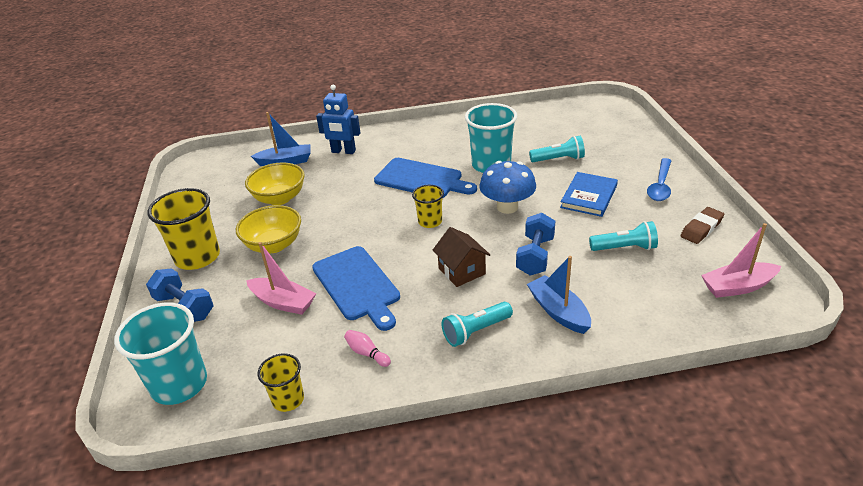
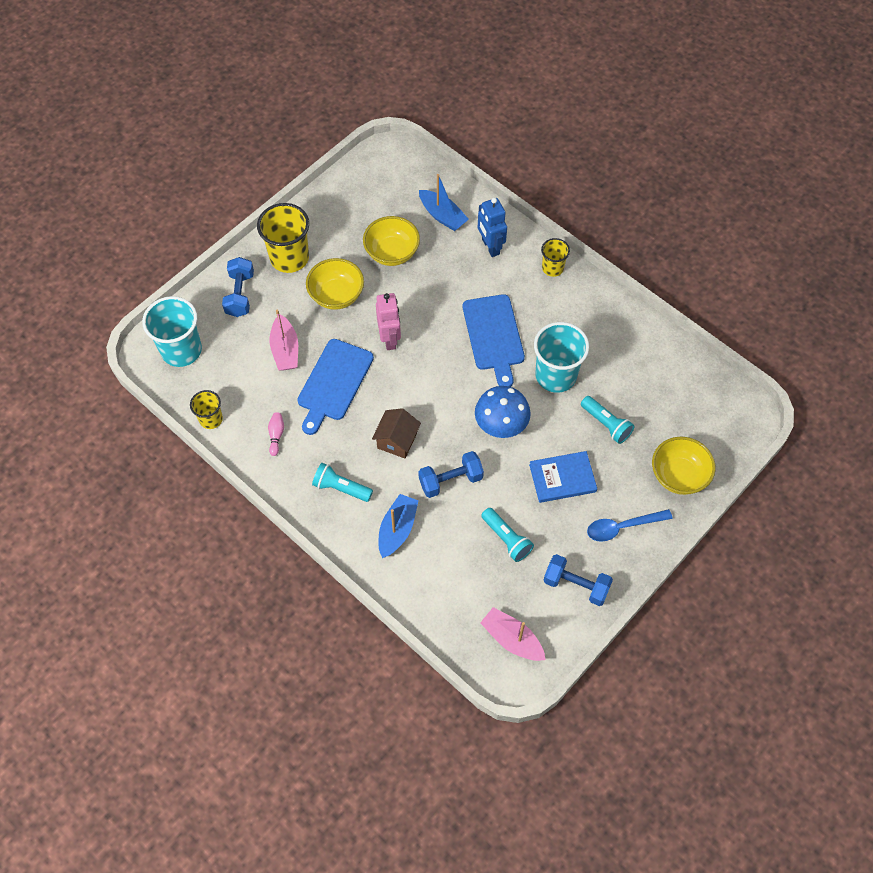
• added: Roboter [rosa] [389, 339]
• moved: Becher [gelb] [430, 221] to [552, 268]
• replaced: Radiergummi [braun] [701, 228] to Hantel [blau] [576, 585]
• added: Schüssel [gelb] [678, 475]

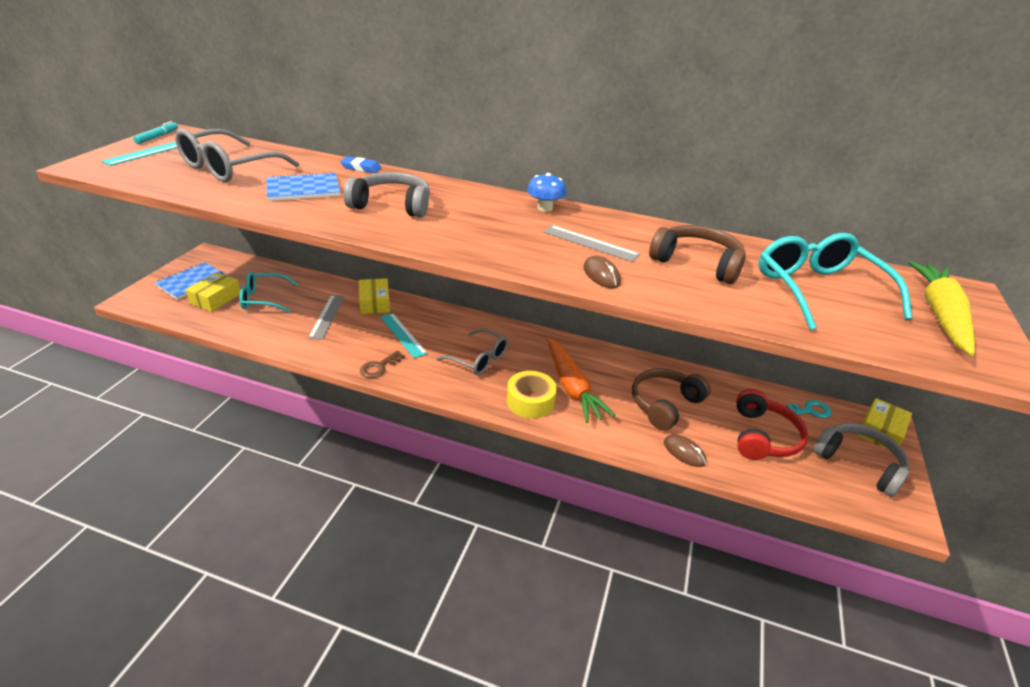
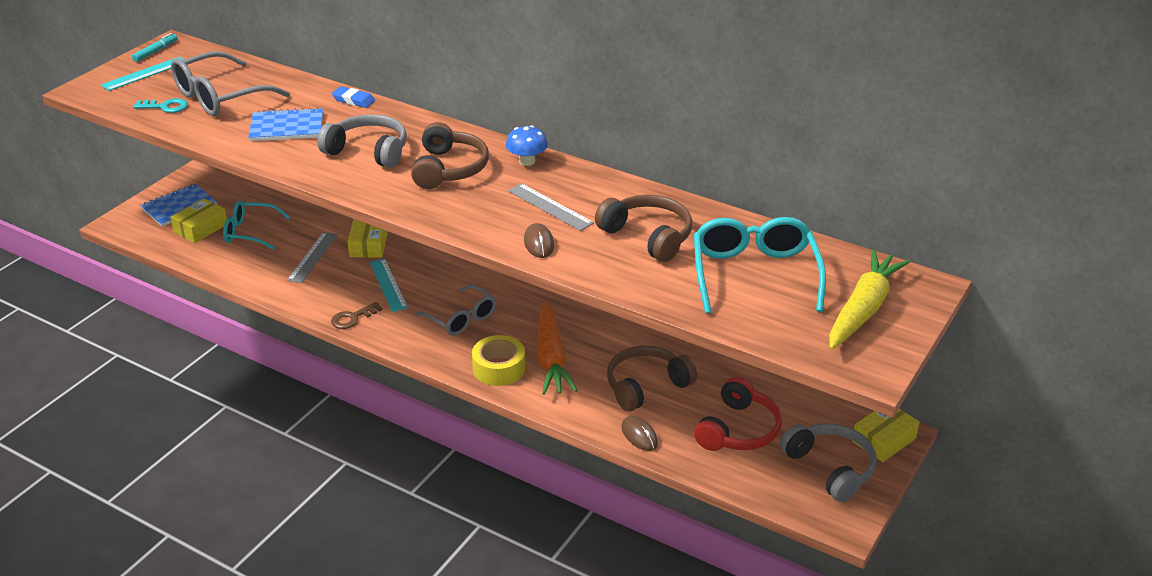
• moved: Schlüssel [türkis] [809, 410] to [165, 107]
• added: Kopfhörer [braun] [449, 169]

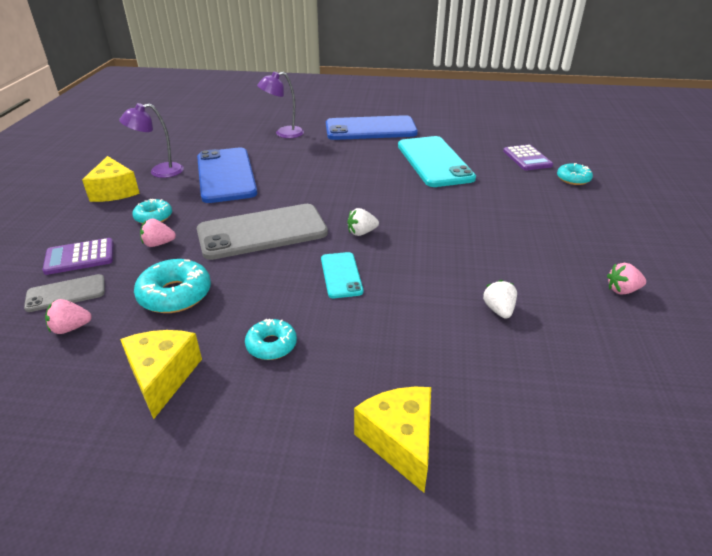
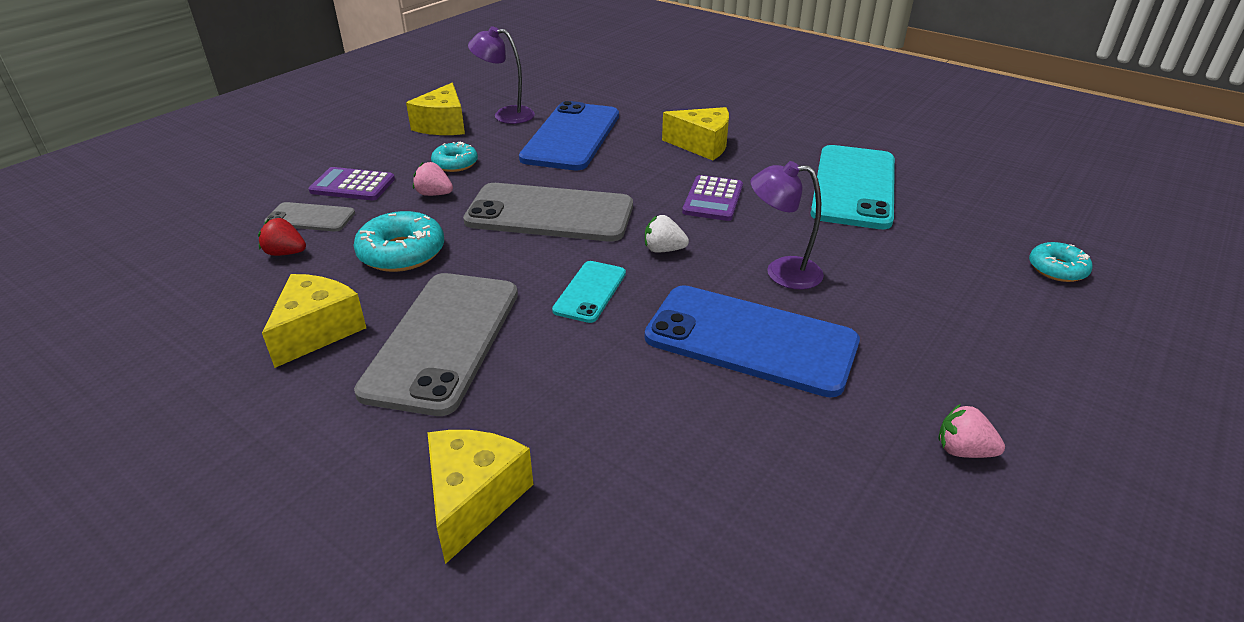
• recoloured: Erdbeere [rosa] [71, 328] to Erdbeere [rot] [285, 253]
• replaced: Donut [türkis] [271, 345] to Handy [grau] [443, 340]
• moved: Handy [blau] [370, 129] to [750, 340]
• added: Käse [gelb] [702, 145]
• moved: Taschenrechner [lila] [527, 158] to [713, 199]
• moved: Lampe [lila] [283, 133] to [782, 272]
• removed: Erdbeere [weiß] [498, 310]

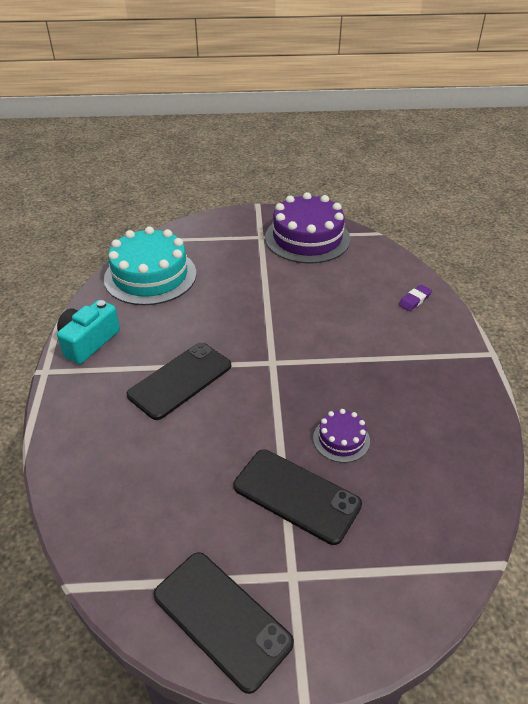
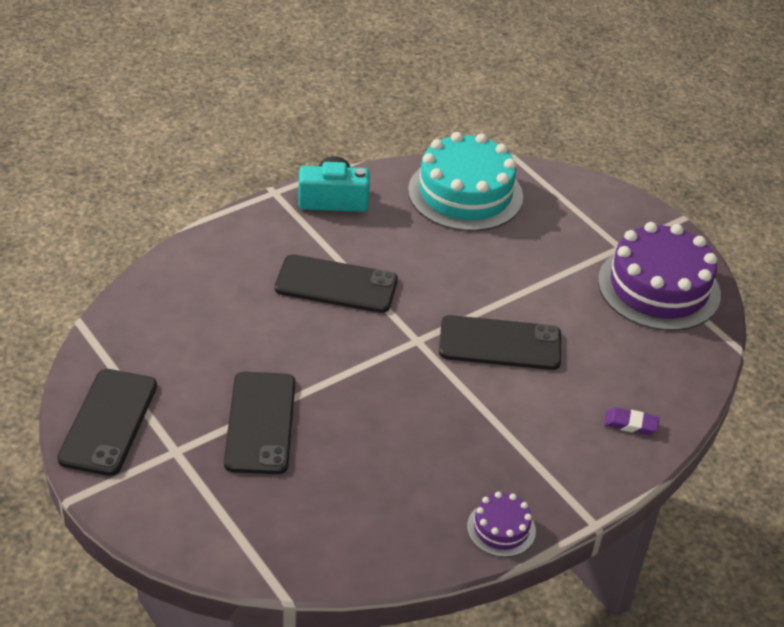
• added: Handy [schwarz] [500, 343]
• moved: Kuchen [lila] [341, 439] to [501, 528]

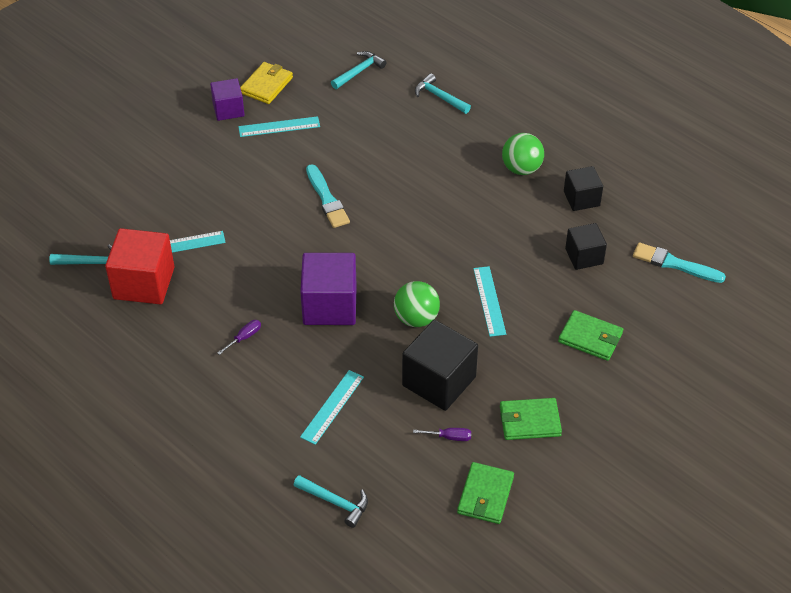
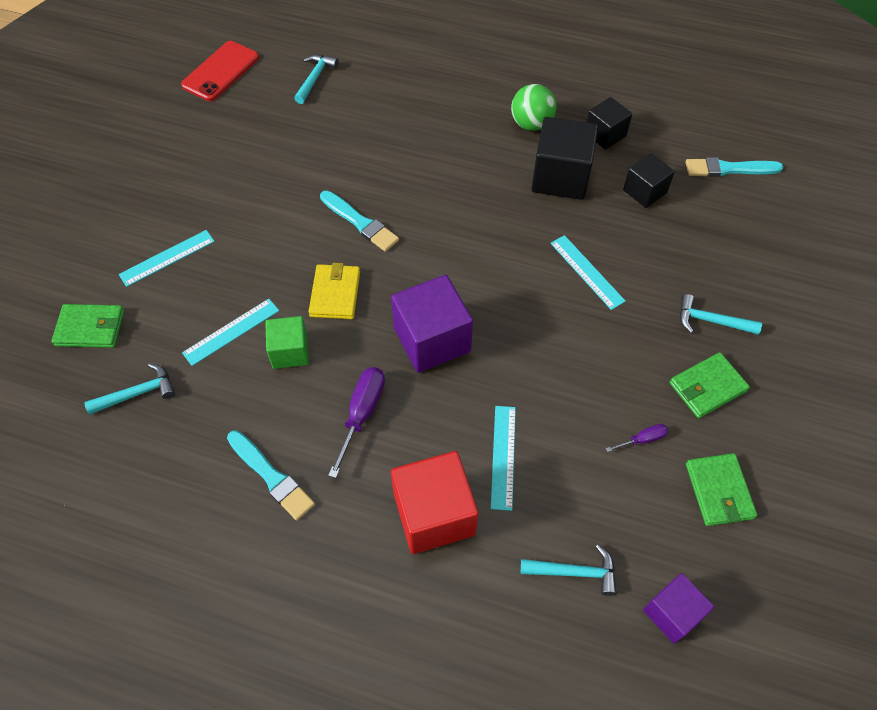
• moved: Geldbörse [grün] [590, 338] to [90, 328]
• moved: Lineal [türkis] [279, 127] to [167, 258]
• added: Handy [rot] [221, 71]
• added: Pinsel [türkis] [271, 476]
• added: Kubus [grün] [290, 351]
• moved: Geldbörse [gelb] [266, 85] to [335, 294]
• resized: Schraubenzieher [lila] [244, 337] = [362, 414] x1.85
• moved: Kubus [rot] [144, 283] to [434, 514]
• moved: Kubus [schwarz] [439, 381] to [560, 177]
• moved: Kubus [lila] [228, 109] to [672, 613]
• moved: Hammer [türkis] [439, 97] to [711, 321]
• removed: Ball [grün] [416, 318]

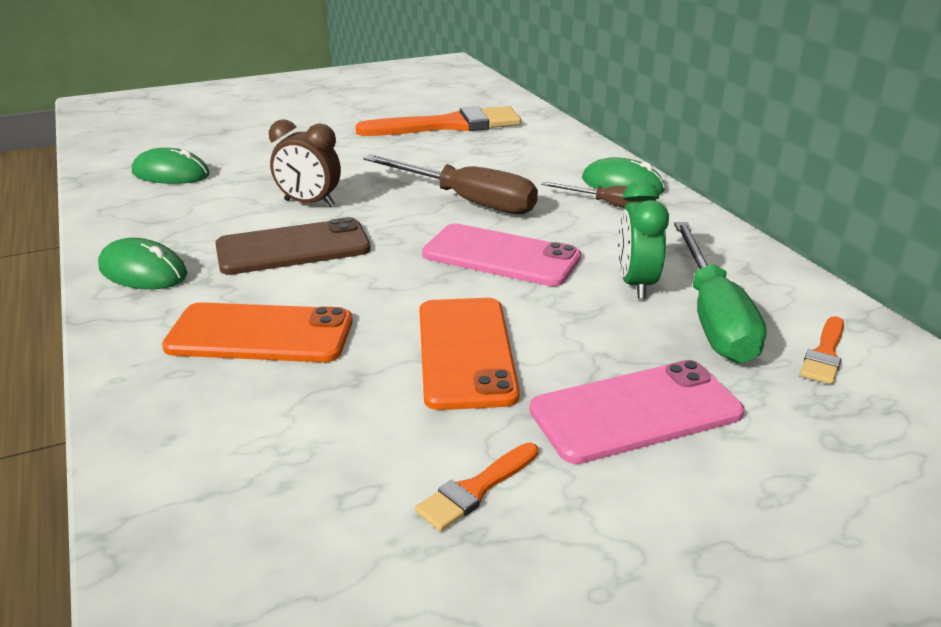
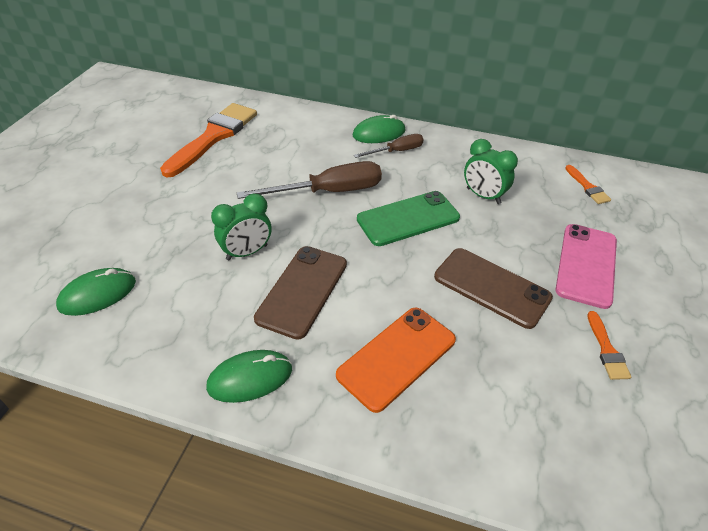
• recoloured: Wecker [braun] [309, 203] to Wecker [grün] [247, 252]
• recoloured: Handy [rosa] [501, 256] to Handy [grün] [408, 219]
• recoloured: Handy [orange] [465, 352] to Handy [braun] [491, 287]
• removed: Schraubenzieher [grün] [713, 317]

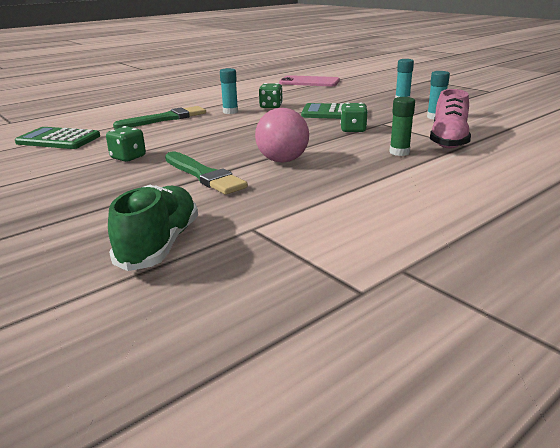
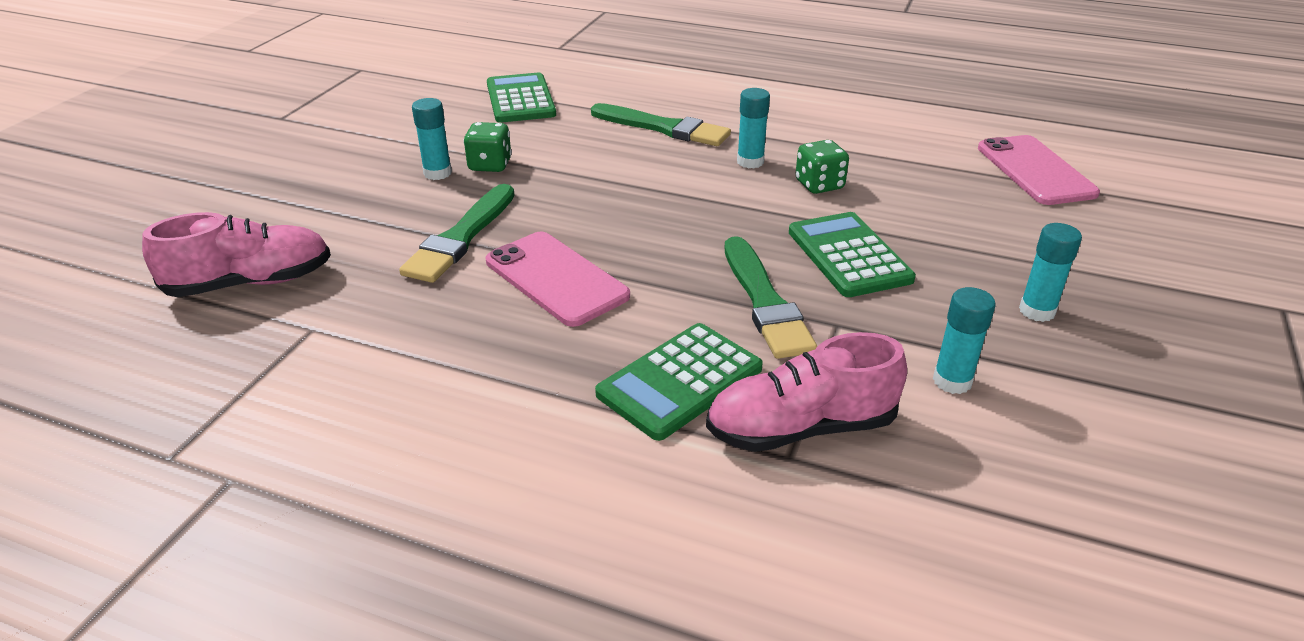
• recoloured: Schuh [grün] [160, 245] to Schuh [rosa] [250, 283]
• added: Klebestift [türkis] [437, 173]
• replaced: Ball [rosa] [282, 161] to Handy [rosa] [556, 278]
• replaced: Klebestift [grün] [399, 152] to Taschenrechner [grün] [680, 381]
• replaced: Spielwürfel [grün] [353, 130] to Pinsel [grün] [764, 302]

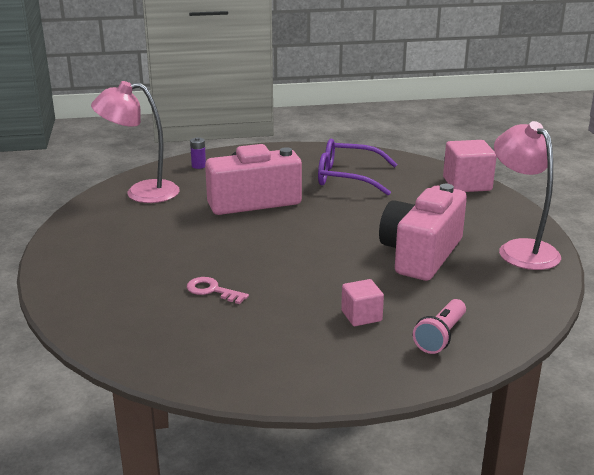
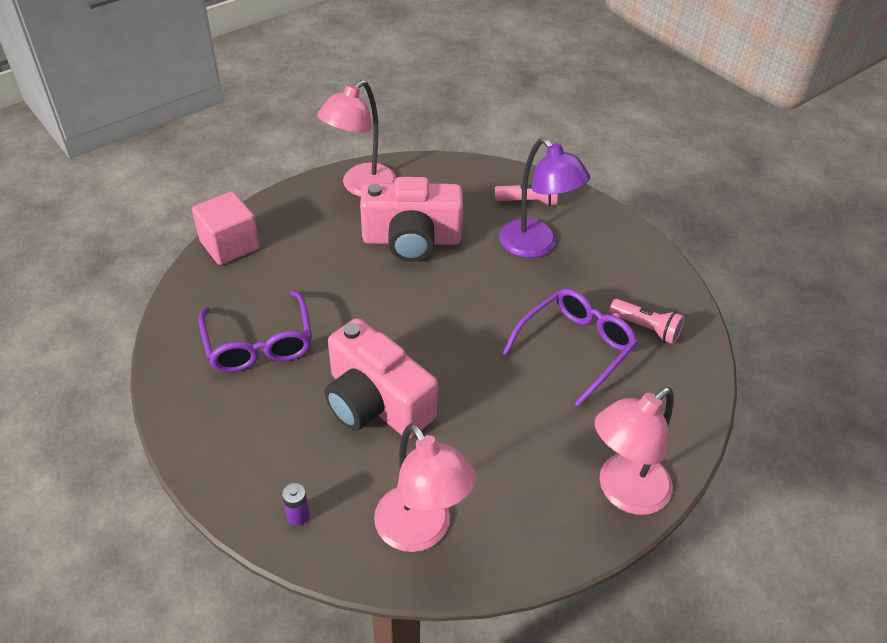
• replaced: Kubus [rosa] [361, 316] to Lampe [lila] [536, 246]
• replaced: Schlüssel [rosa] [212, 290] to Brille [lila] [575, 348]
• added: Lampe [rosa] [624, 492]
• added: Taschenlampe [rosa] [646, 328]

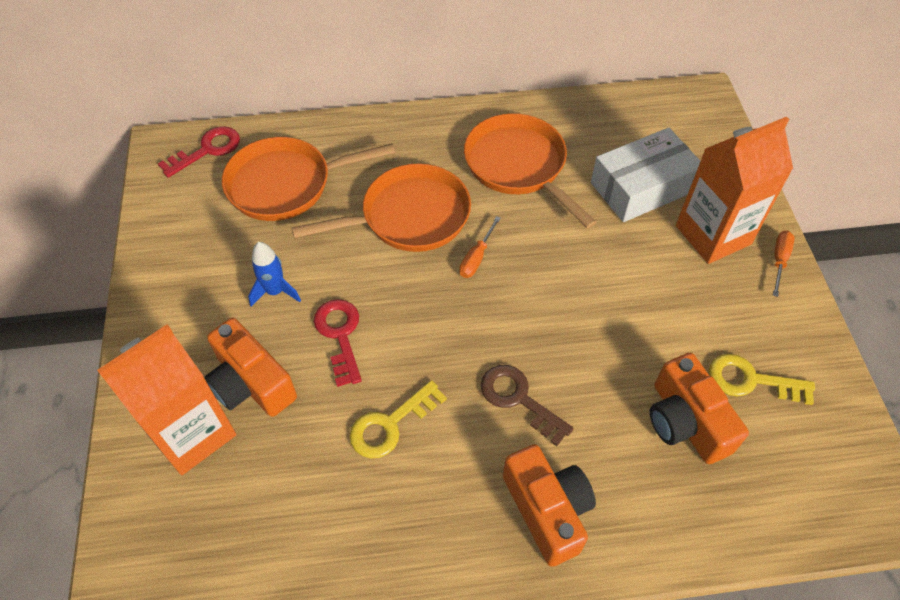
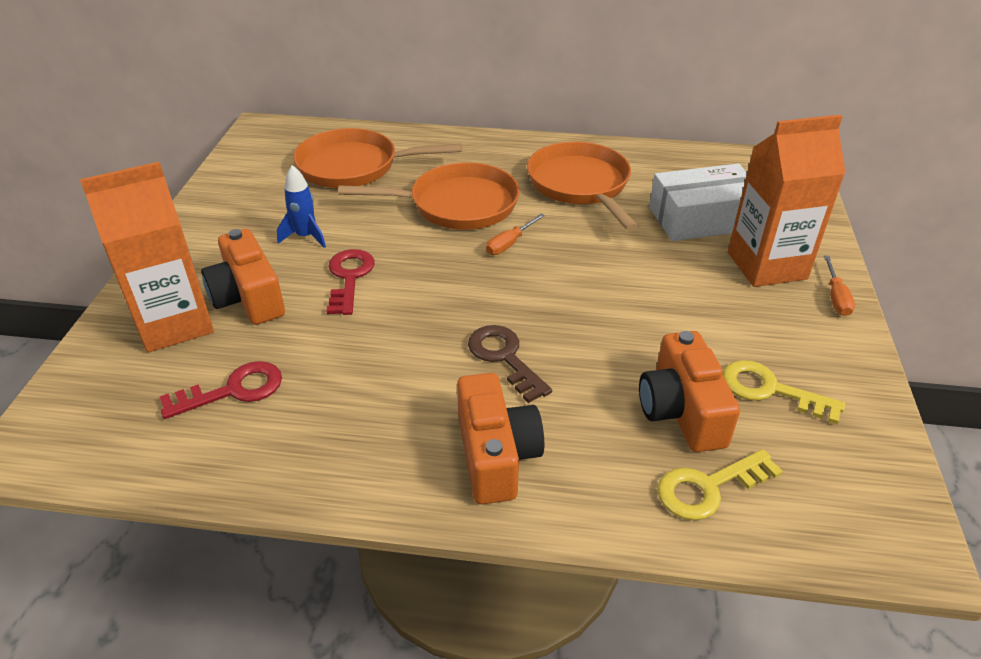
• moved: Schlüssel [rot] [207, 150] to [233, 390]
• moved: Schlüssel [gelb] [390, 424] to [708, 488]
• turned: Schraubenzieher [orange] [779, 260] = [836, 297] 150 degrees clockwise

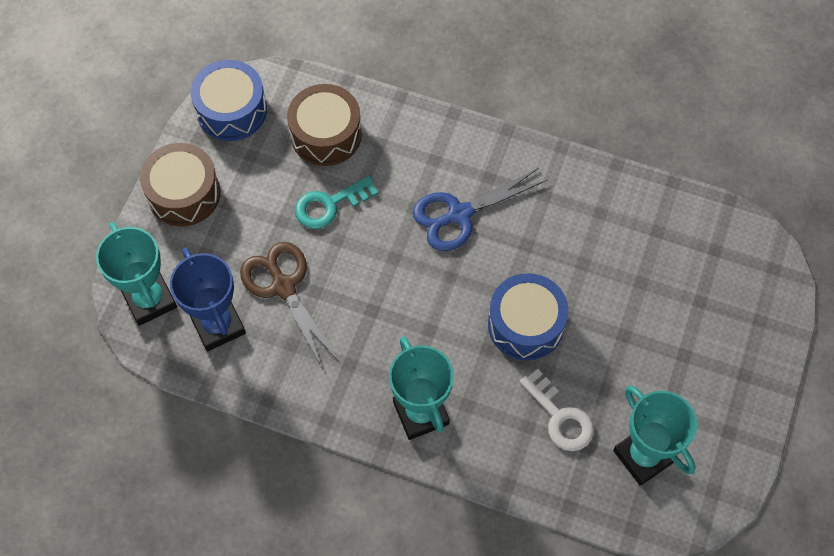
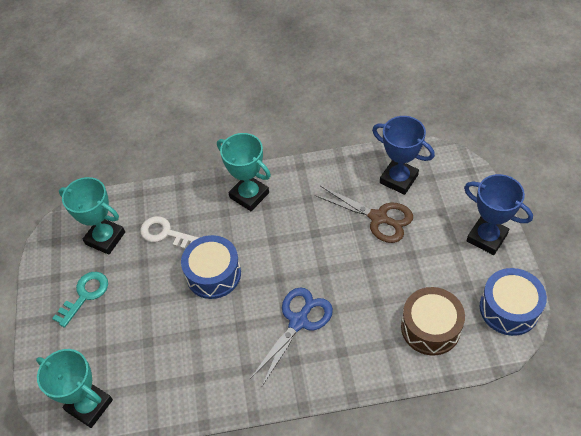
• moved: Pokal [türkis] [150, 300] to [89, 405]
• moved: Schlüssel [türkis] [329, 205] to [85, 295]
• replaced: Trommel [braun] [184, 193] to Pokal [blau] [486, 237]

